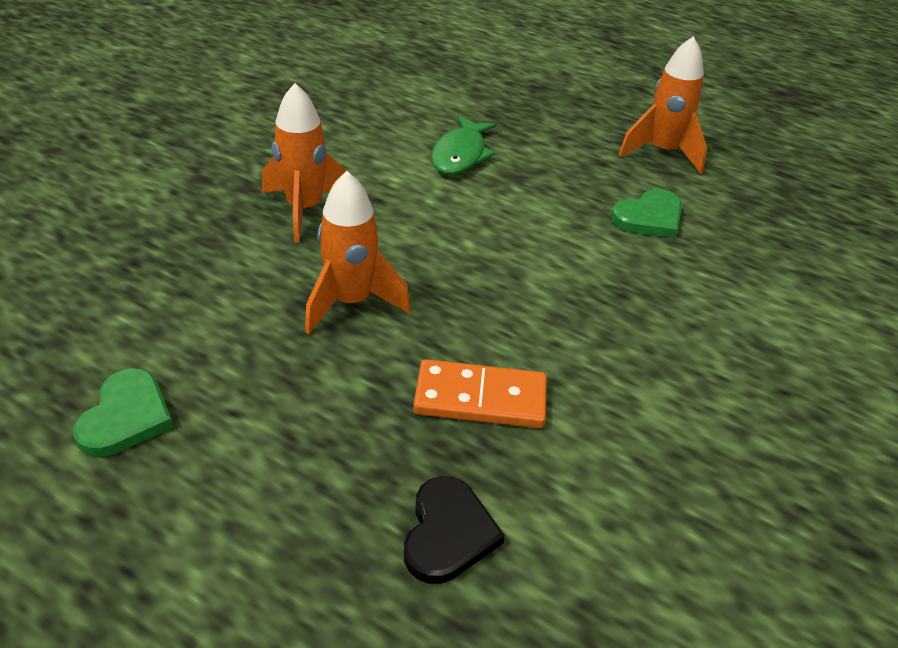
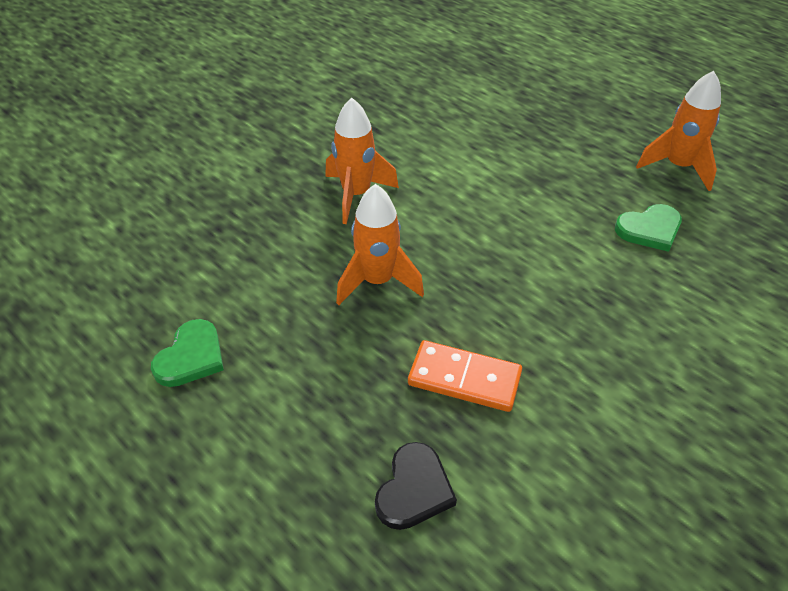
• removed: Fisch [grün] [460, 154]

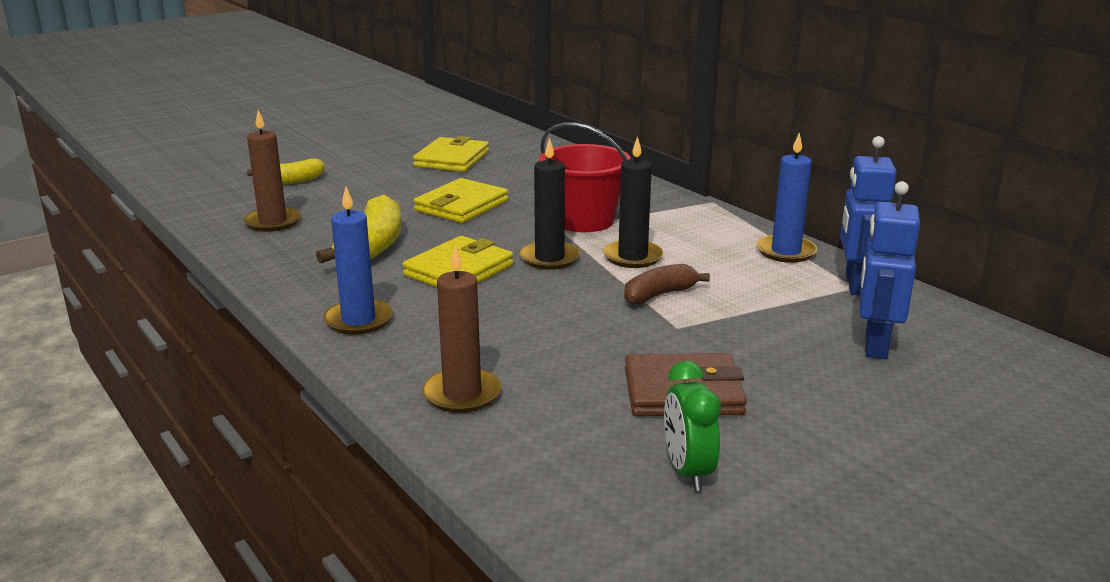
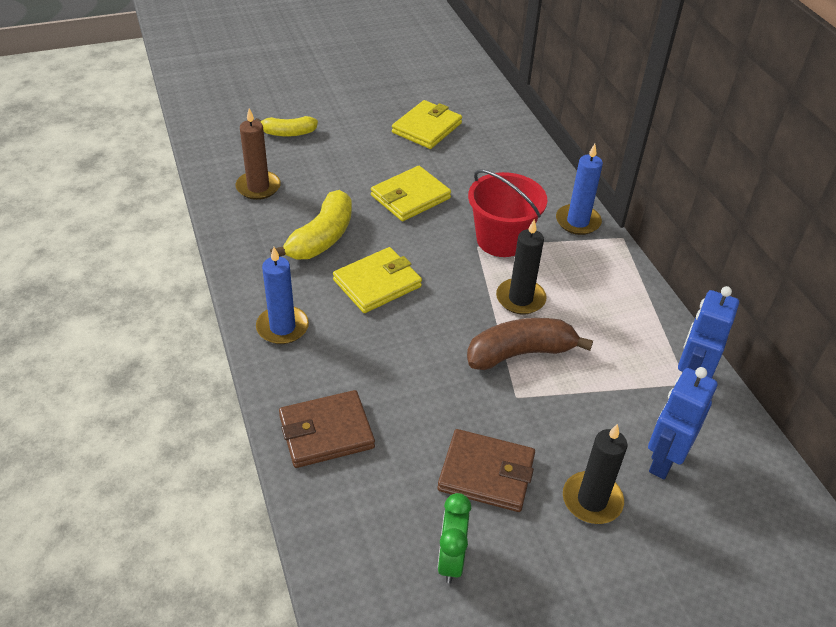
• replaced: Kerze [braun] [462, 394] to Geldbörse [braun] [326, 432]
• resized: Banane [braun] [659, 295] = [520, 353] x1.59
• moved: Kerze [blau] [786, 252] to [577, 222]
• moved: Kerze [schwarz] [549, 258] to [592, 500]

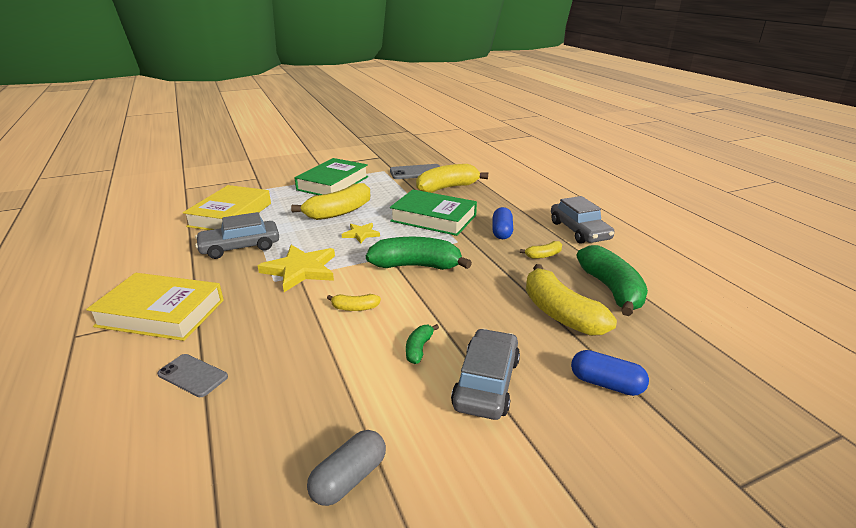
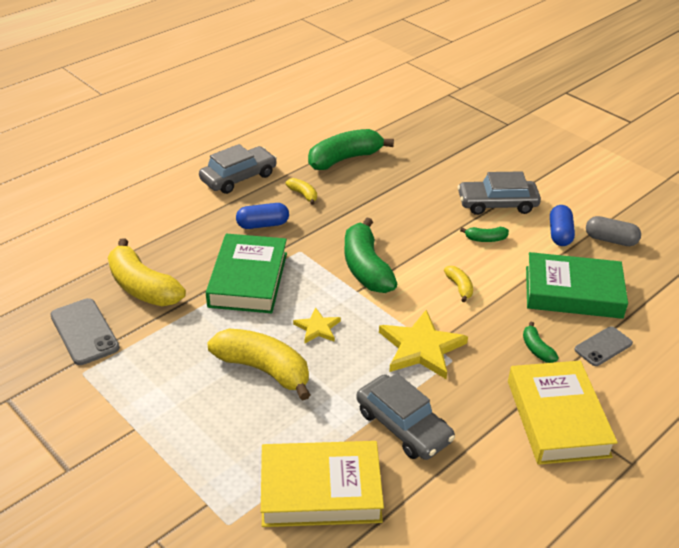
• added: Banane [grün] [536, 349]
• moved: Buch [grün] [333, 183] to [573, 292]
• moved: Kapsel [blau] [606, 384] to [559, 234]
• turned: Handy [grau] [193, 375] = [603, 346] 45 degrees clockwise
• removed: Banane [gelb] [560, 313]

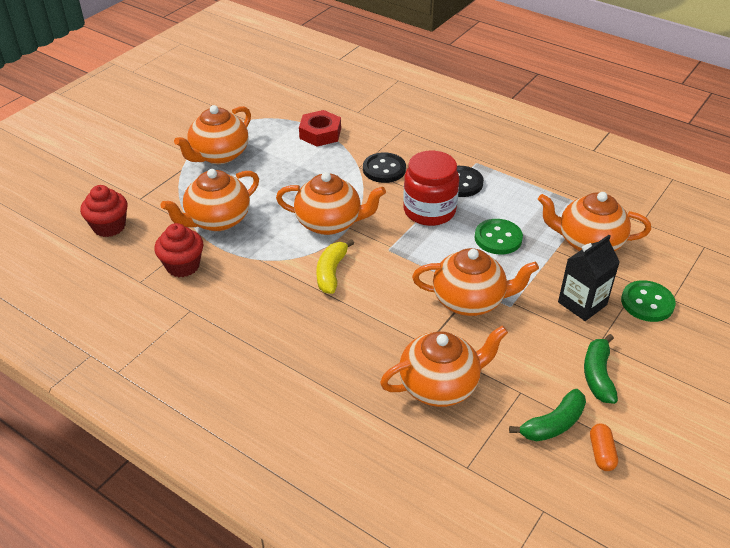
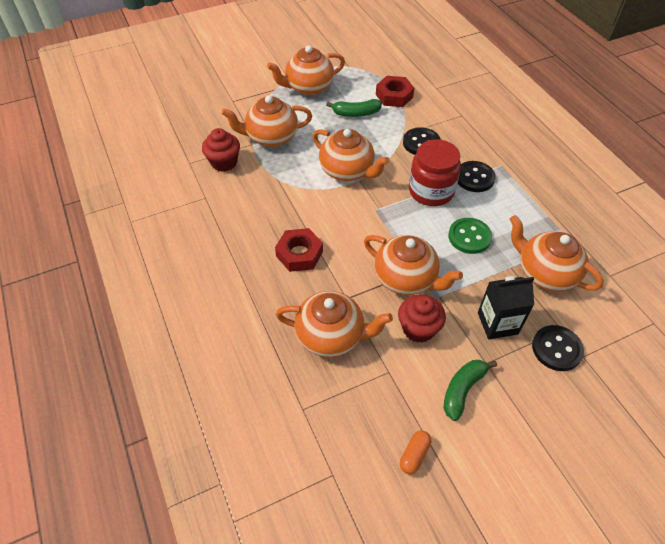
• added: Sechskantmutter [rot] [299, 254]
• moved: Banane [grün] [553, 424] to [356, 113]
• moved: Muffin [rot] [109, 226] to [418, 328]
• recoloured: Knopf [grün] [647, 303] to Knopf [schwarz] [556, 349]
• removed: Banane [gelb] [331, 272]

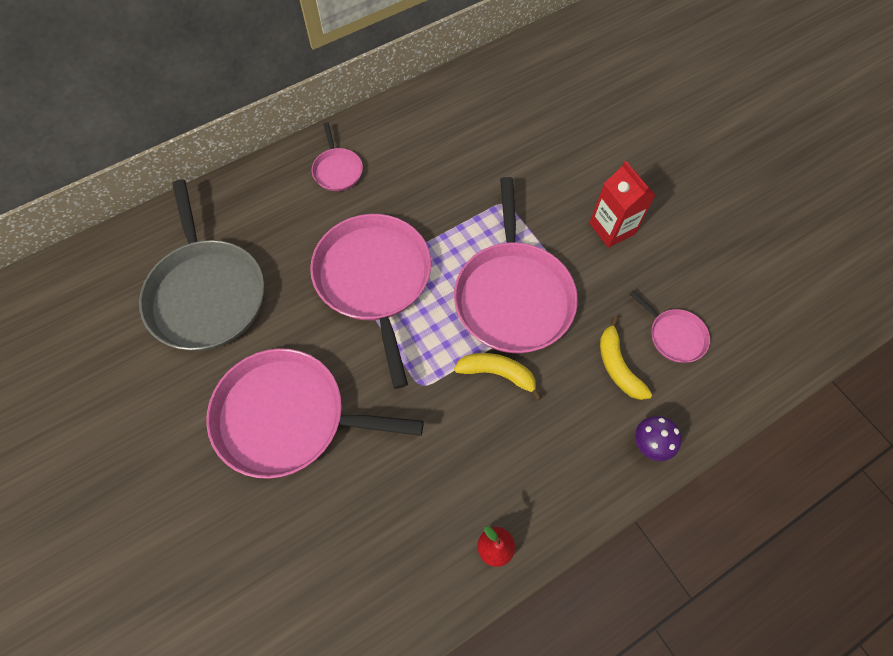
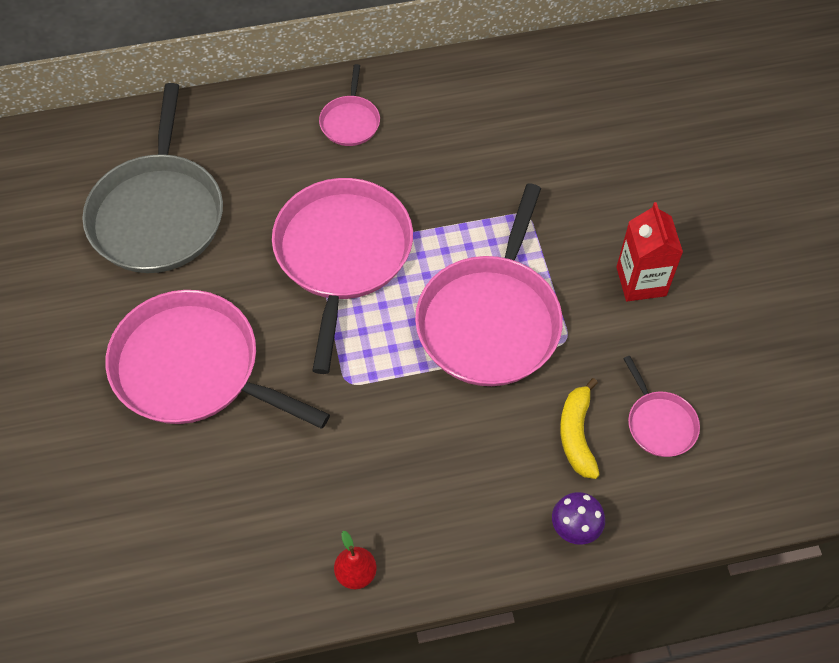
• removed: Banane [gelb] [497, 374]

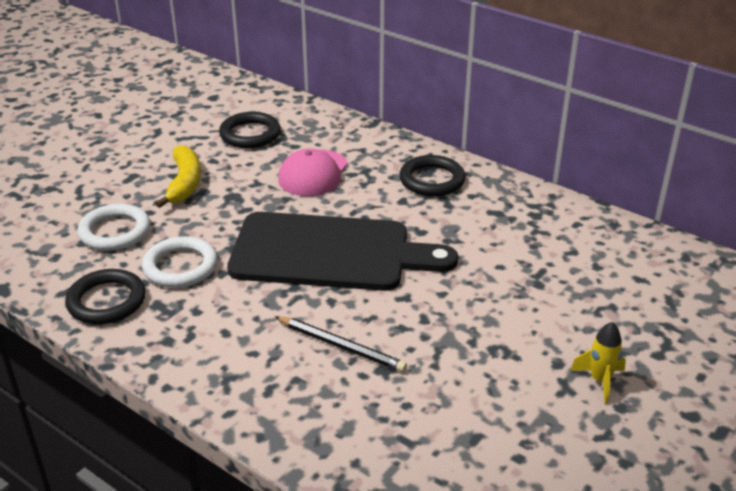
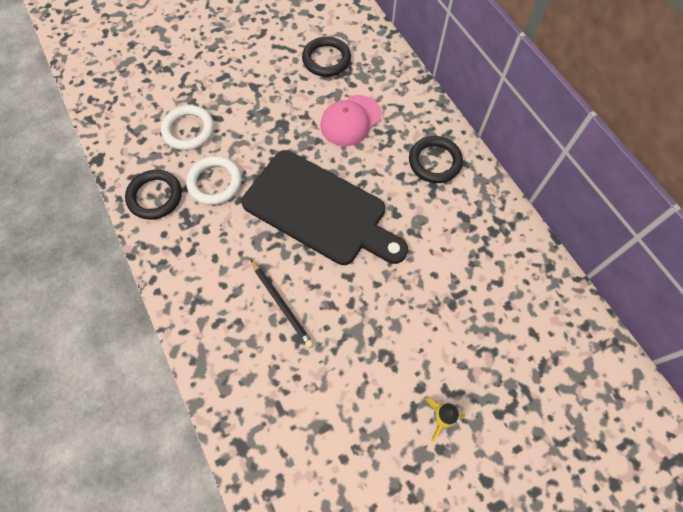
• removed: Banane [gelb] [184, 183]

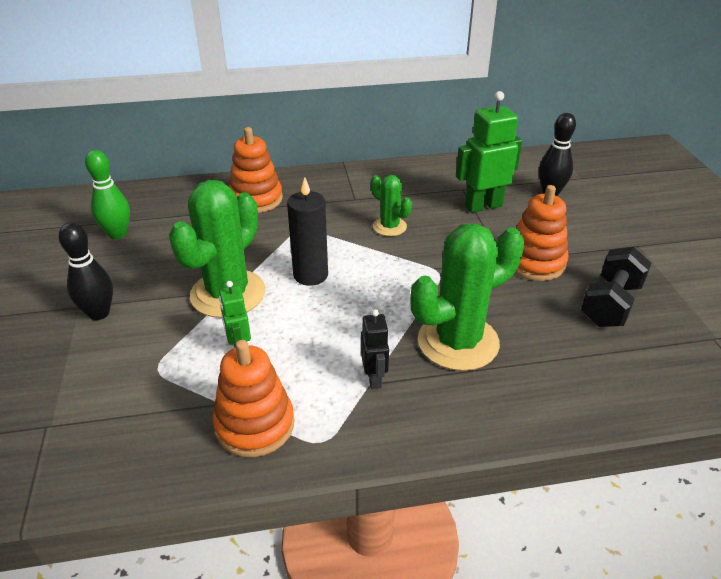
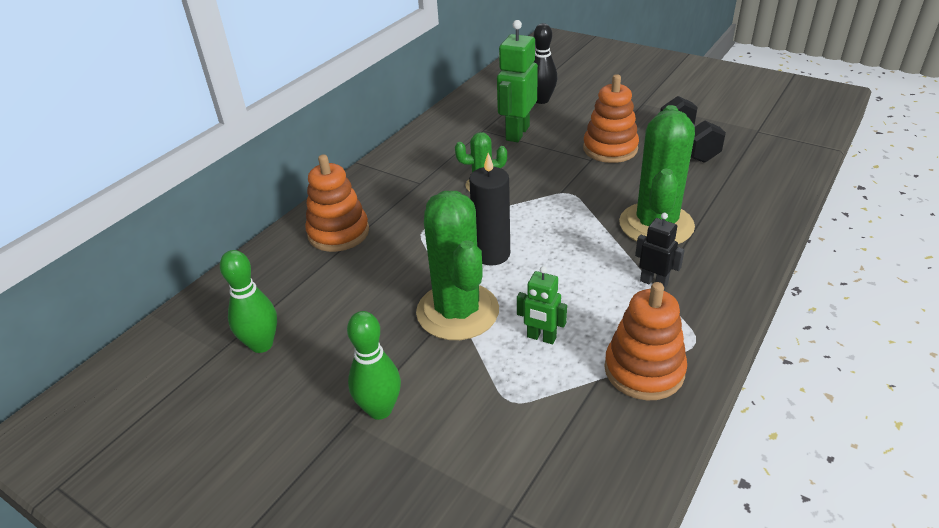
• recoloured: Bowlingkegel [schwarz] [99, 313] to Bowlingkegel [grün] [380, 409]

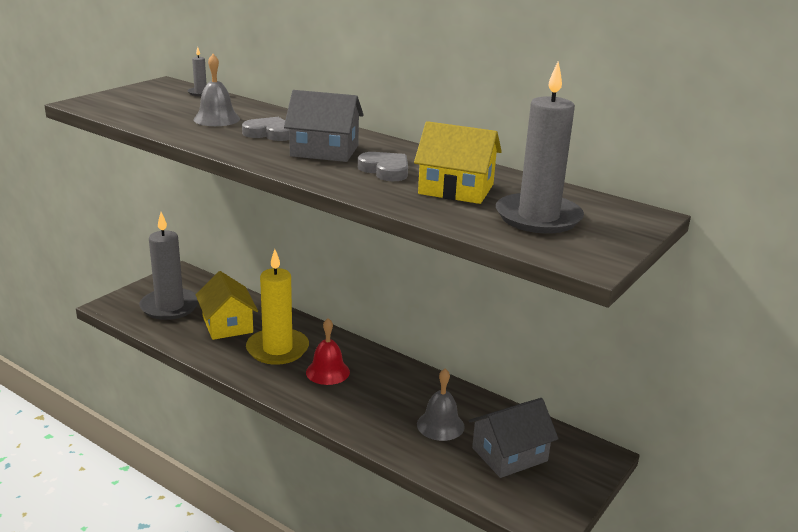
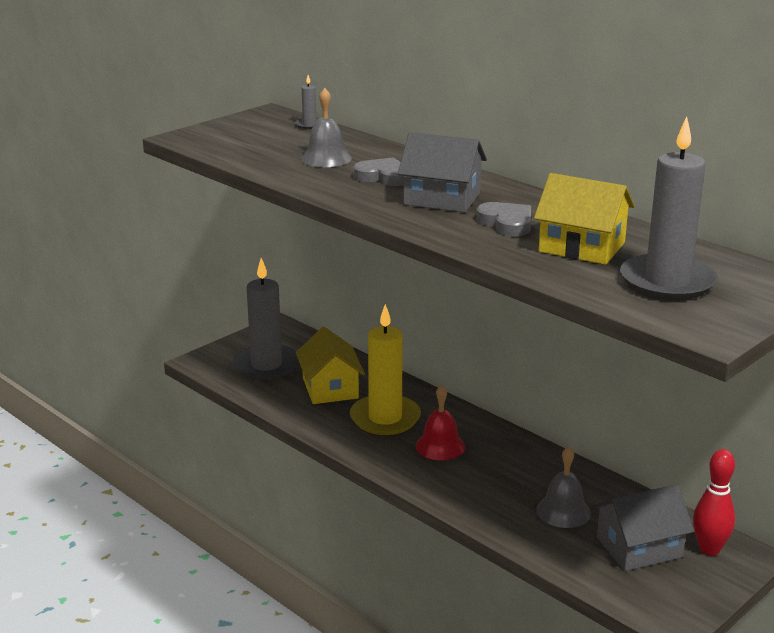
• added: Bowlingkegel [rot] [709, 549]

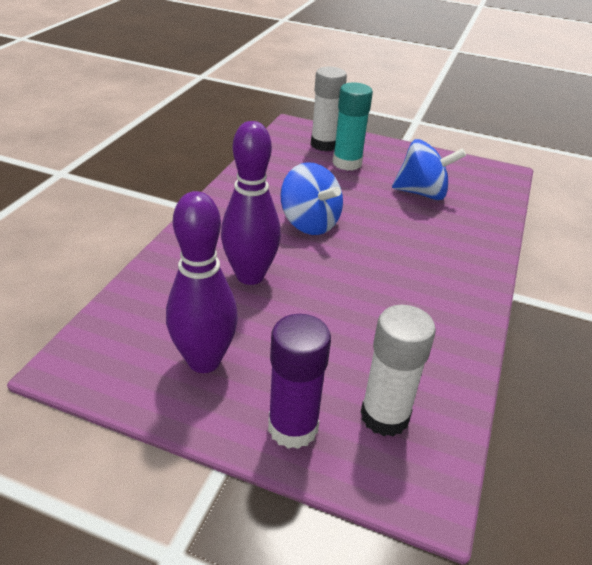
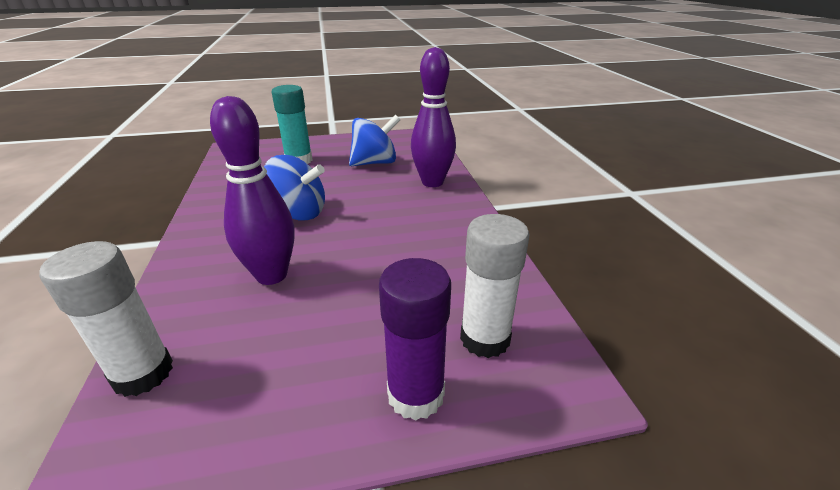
• moved: Klebestift [weiß] [324, 144] to [143, 373]
• moved: Bowlingkegel [lila] [204, 361] to [432, 182]

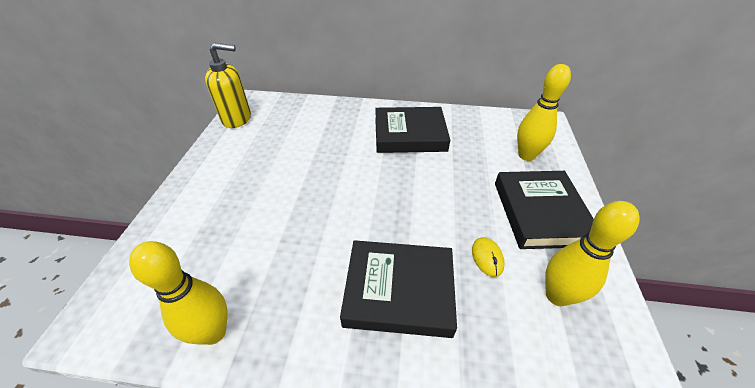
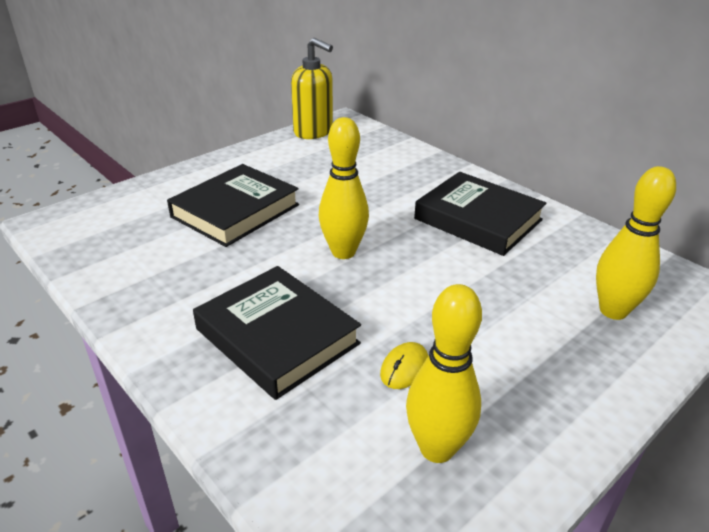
• moved: Buch [schwarz] [540, 213] to [235, 211]
• moved: Bowlingkegel [gelb] [213, 332] to [343, 252]

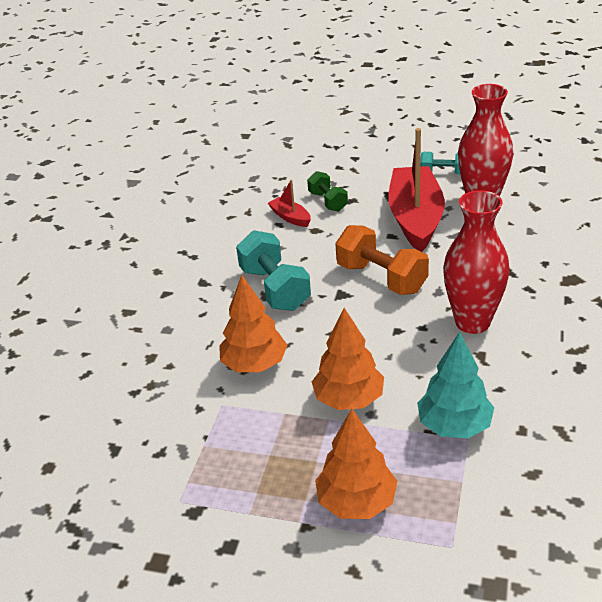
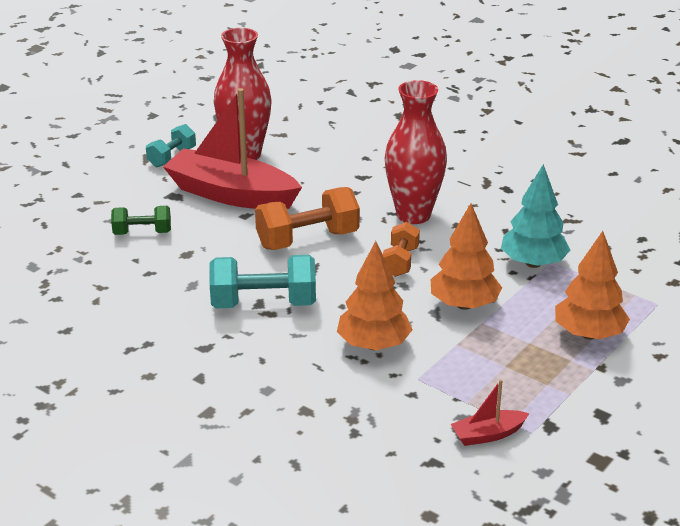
• added: Hantel [orange] [400, 262]
• moved: Boot [rot] [290, 217] to [488, 435]

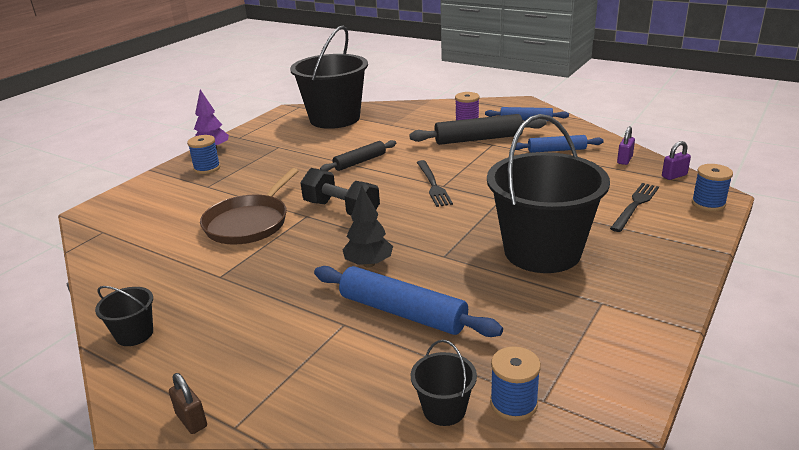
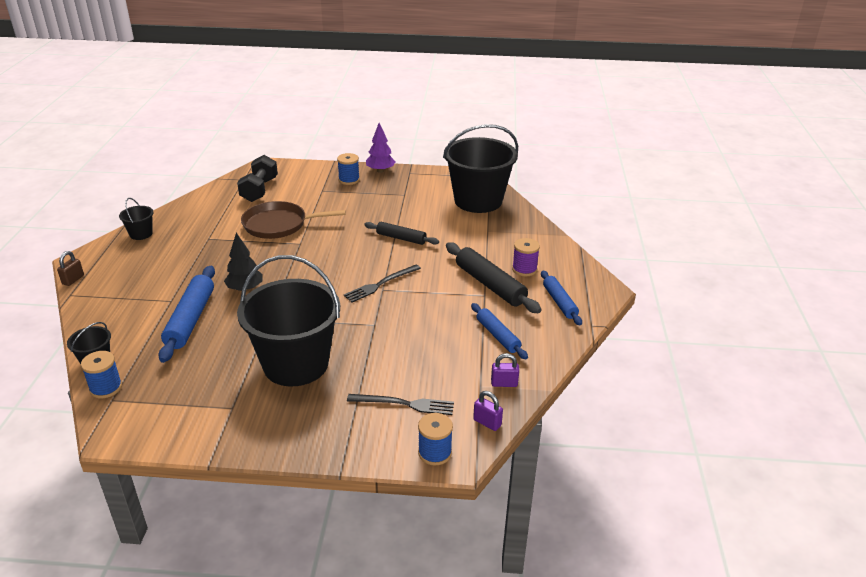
• moved: Hantel [schwarz] [341, 209] to [259, 190]

